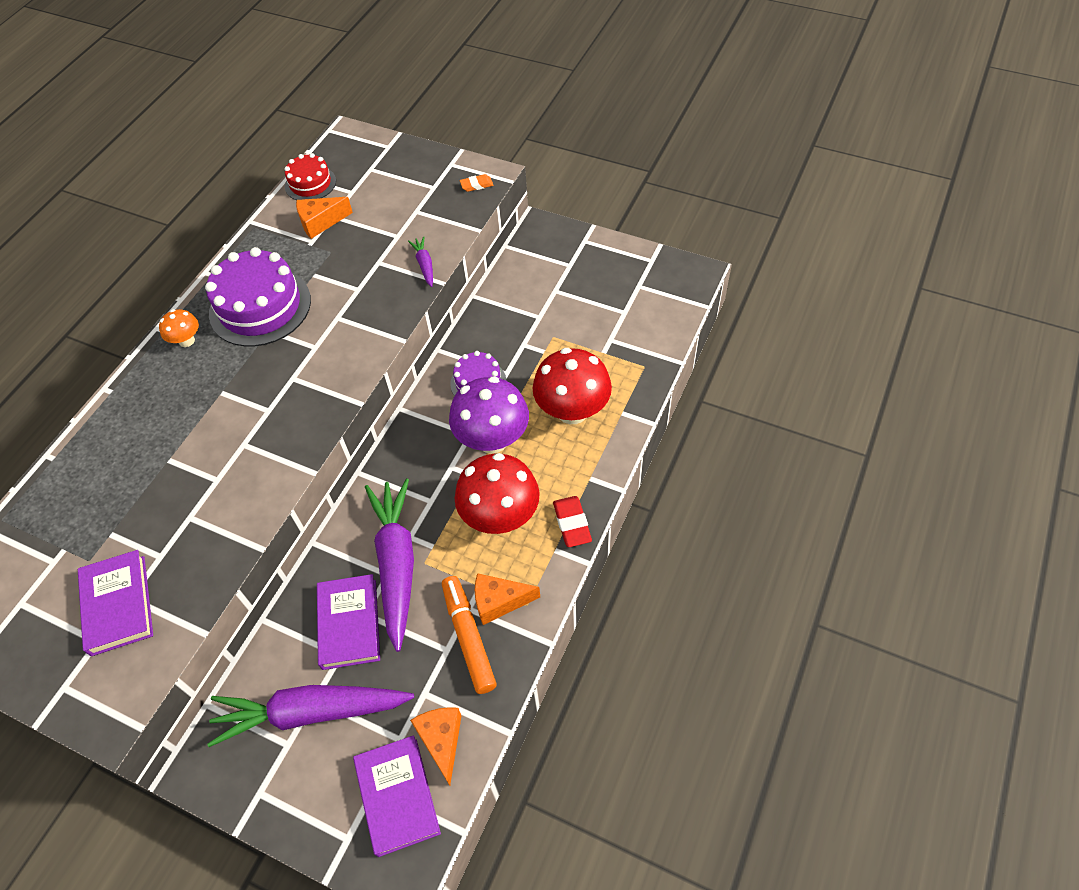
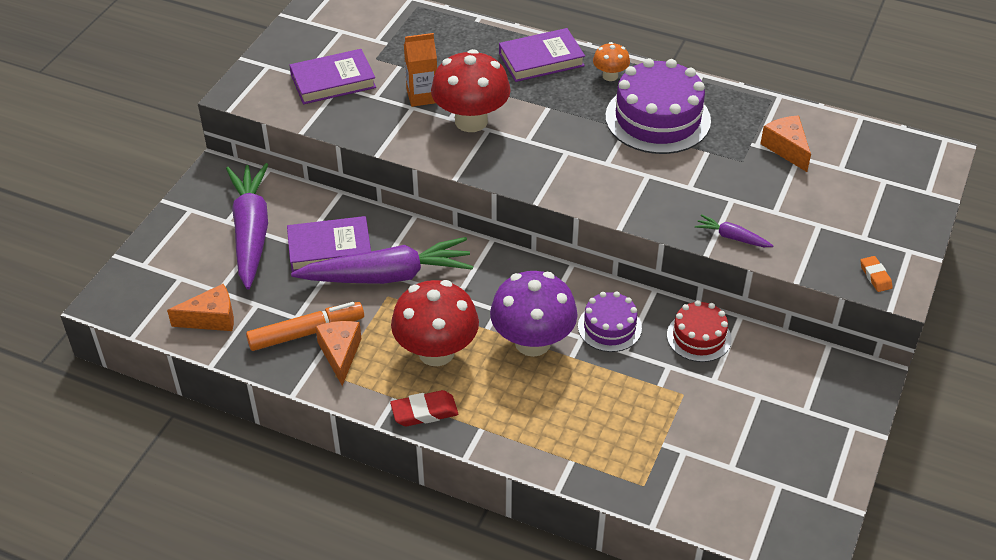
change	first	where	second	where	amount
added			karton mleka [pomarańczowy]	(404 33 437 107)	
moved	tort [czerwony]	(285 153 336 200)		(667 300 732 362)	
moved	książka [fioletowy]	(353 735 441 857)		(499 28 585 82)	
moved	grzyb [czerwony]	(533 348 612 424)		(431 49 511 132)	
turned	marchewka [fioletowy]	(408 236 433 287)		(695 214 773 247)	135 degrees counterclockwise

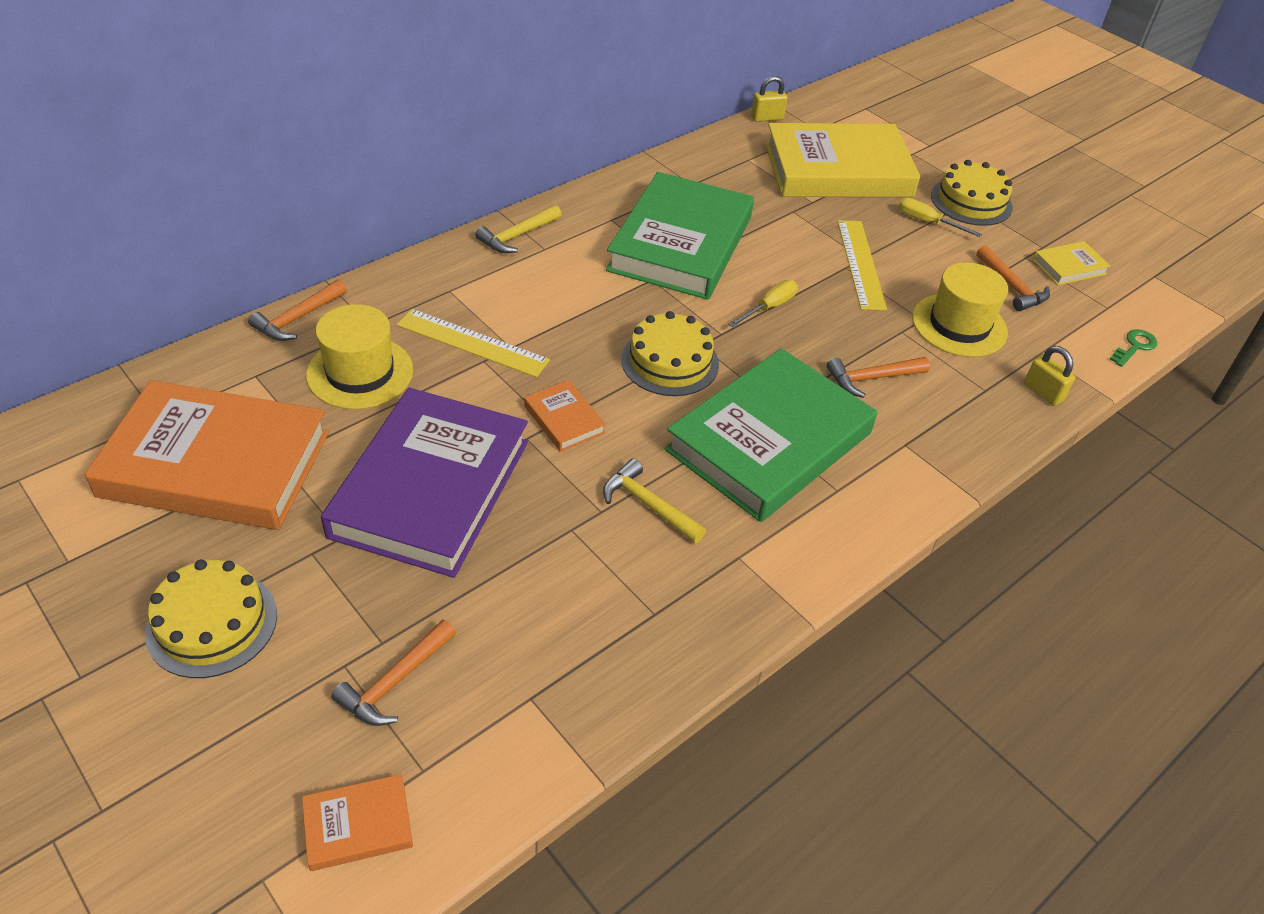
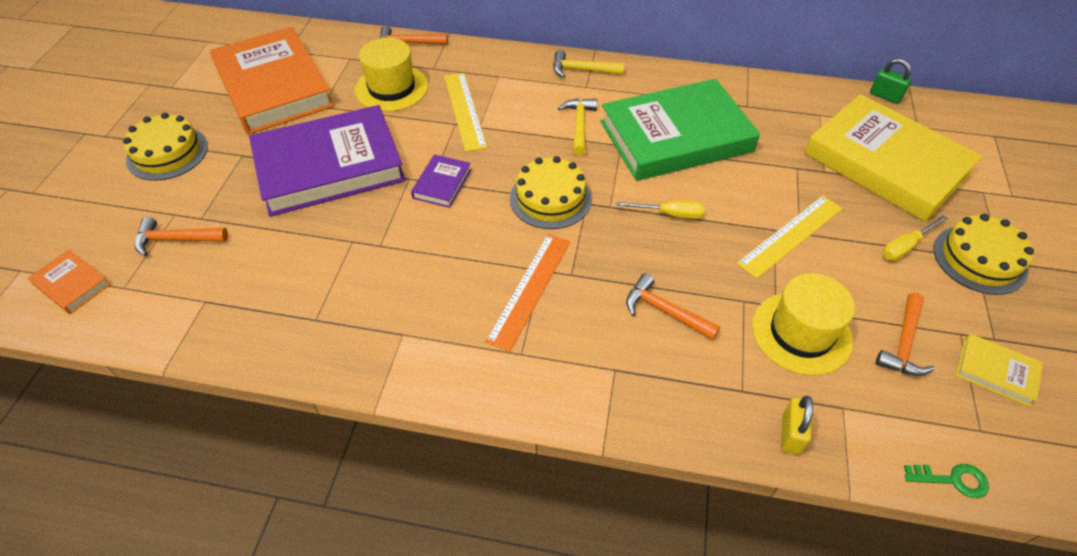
change	first	where	second	where	amount
moved	młotek [żółty]	(603 459 706 543)		(558 99 597 156)	
replaced	książka [zielony]	(665 348 877 522)	linijka [pomarańczowy]	(485 234 570 352)	
recoloured	książka [pomarańczowy]	(524 380 606 452)	książka [fioletowy]	(411 154 471 208)	
recoloured	kłódka [żółty]	(751 76 788 122)	kłódka [zielony]	(870 58 912 104)	
turned	śrubokręt [żółty]	(899 197 982 237)		(883 215 947 261)	120 degrees counterclockwise

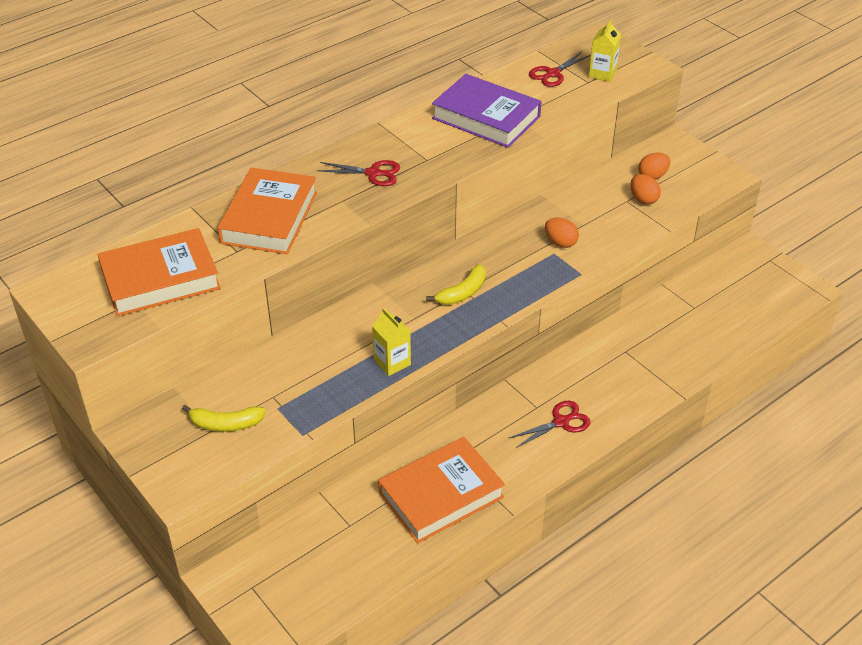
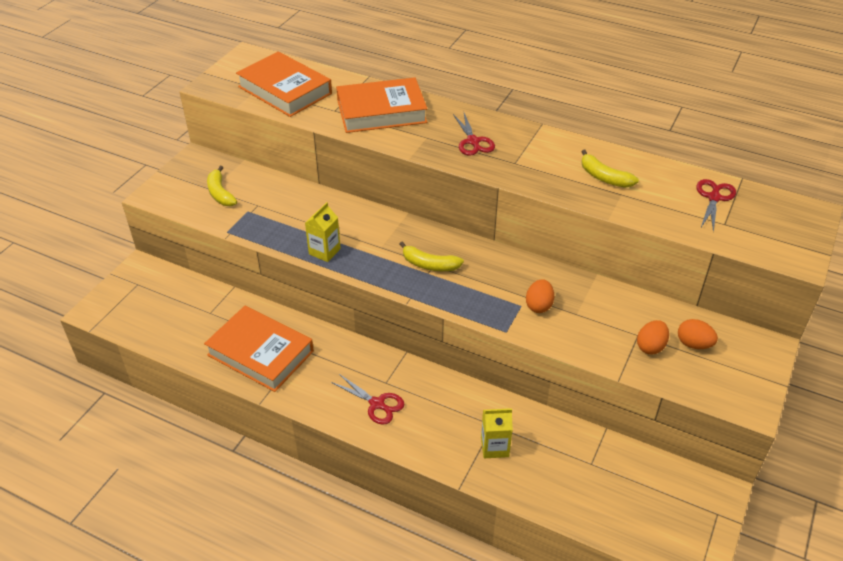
change	first	where	second	where	amount
moved	karton mleka [żółty]	(589 20 621 82)		(481 409 513 458)	
replaced	książka [fioletowy]	(432 74 542 148)	banan [żółty]	(581 150 639 188)	
turned	nożyczki [czerwony]	(529 52 591 87)		(696 179 736 232)	90 degrees clockwise

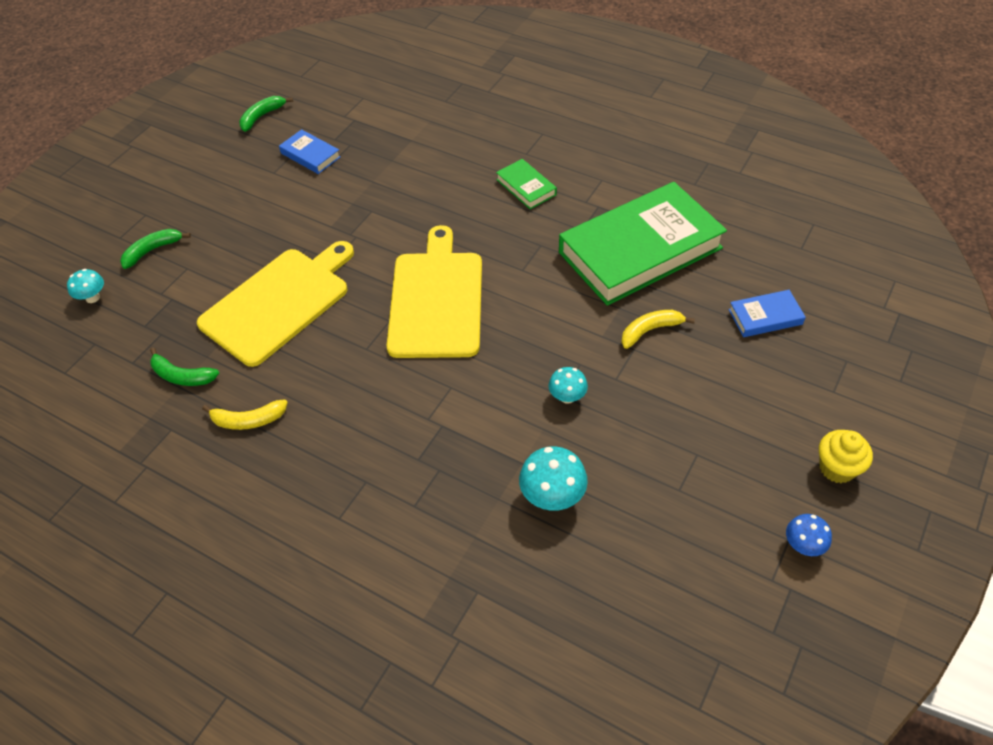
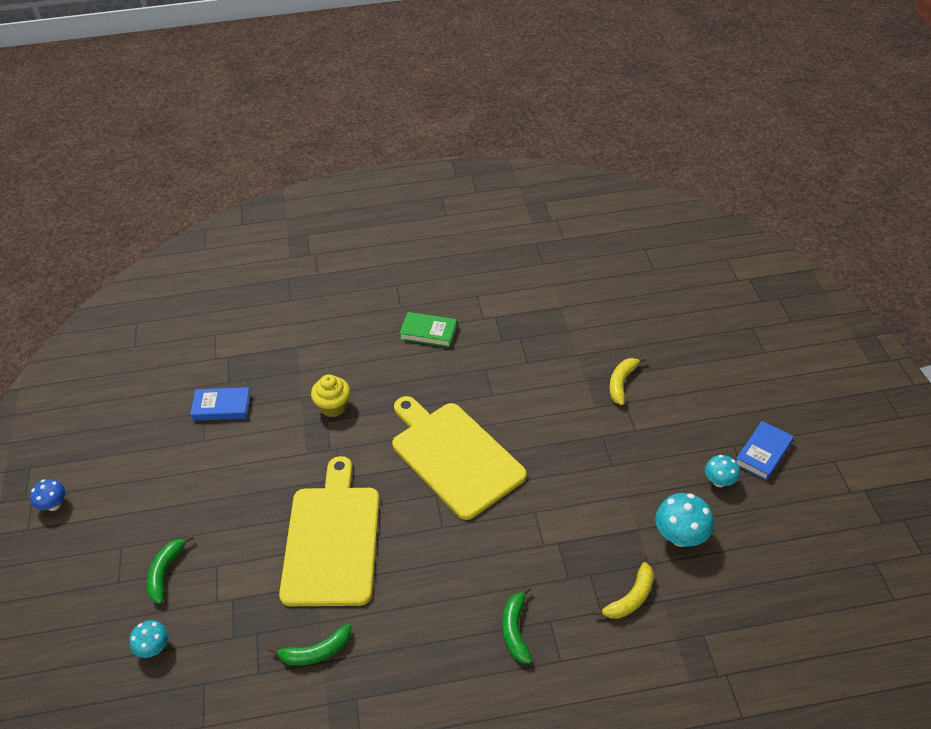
change	first	where	second	where	amount
removed	książka [zielony]	(559 182 727 306)			
moved	banan [żółty]	(202 399 288 430)		(593 562 654 619)	
moved	banan [zielony]	(239 96 293 132)		(502 586 532 664)	
moved	grzyb [turkusowy]	(548 367 588 404)		(705 455 740 487)	
moved	książka [niebieski]	(728 290 806 337)		(736 421 794 481)	
moved	grzyb [niebieski]	(786 514 832 556)		(30 479 66 511)	
moved	muffinka [żółty]	(819 430 873 483)		(311 374 350 417)	

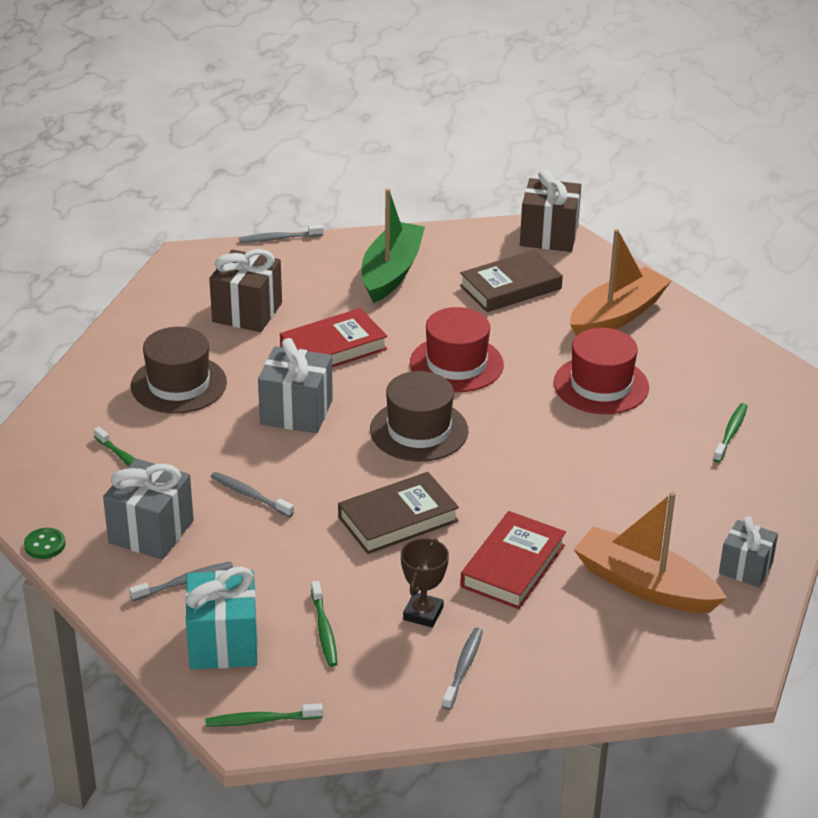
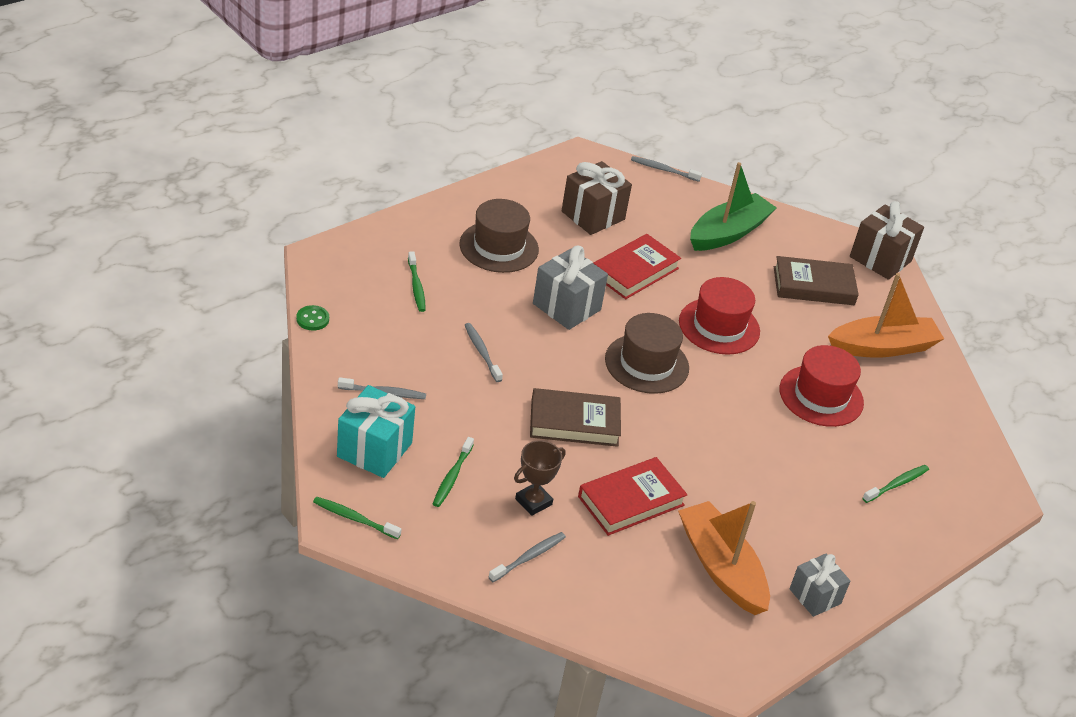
change	first	where	second	where	amount
removed	prezent [szary]	(103 459 194 560)			
turned	książka [czerwony]	(280 308 387 367)		(593 234 681 299)	45 degrees counterclockwise

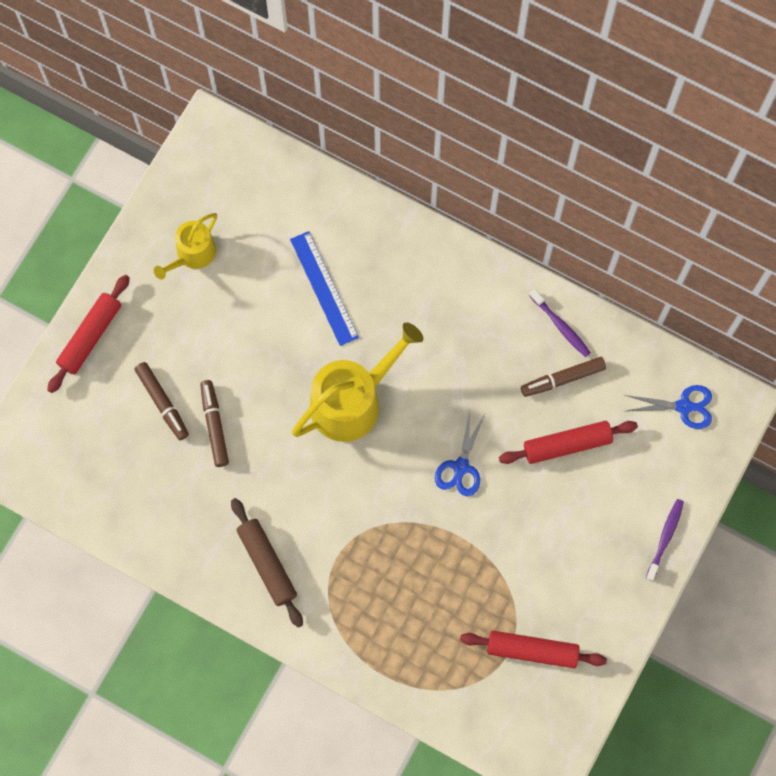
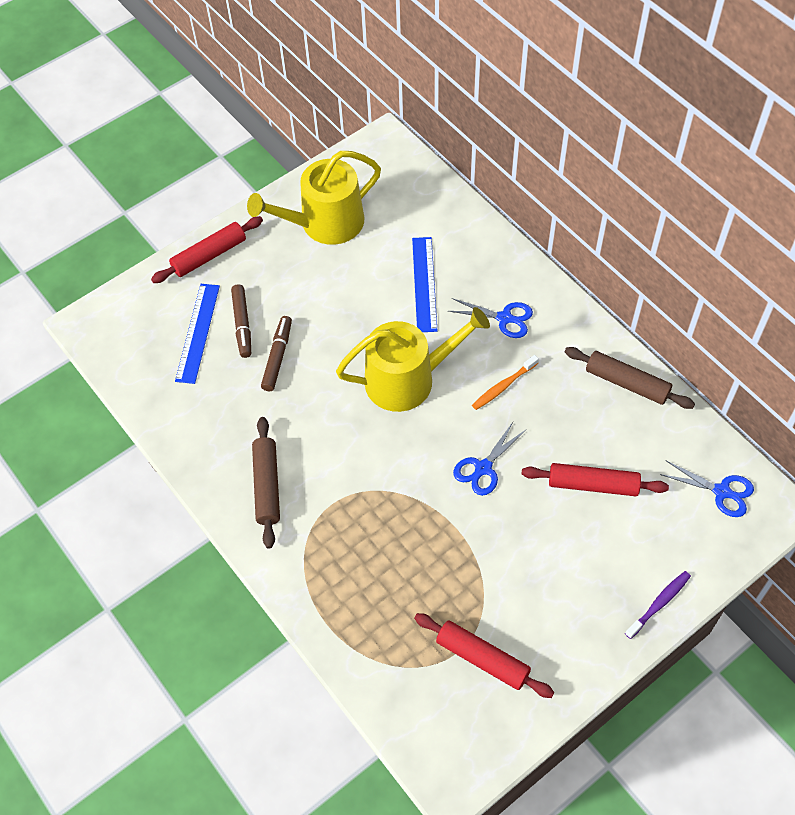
change	first	where	second	where	amount
removed	flamaster [brązowy]	(521 357 606 397)			
added			linijka [niebieski]	(175 284 220 384)	
added			nożyczki [niebieski]	(448 298 533 338)	
added			szczoteczka do zębów [pomarańczowy]	(472 355 539 410)	
replaced	szczoteczka do zębów [fioletowy]	(529 289 591 357)	wałek do ciasta [brązowy]	(565 347 695 409)	
resized	konewka [żółty]	(154 213 217 279)		(247 151 381 245)	x1.73

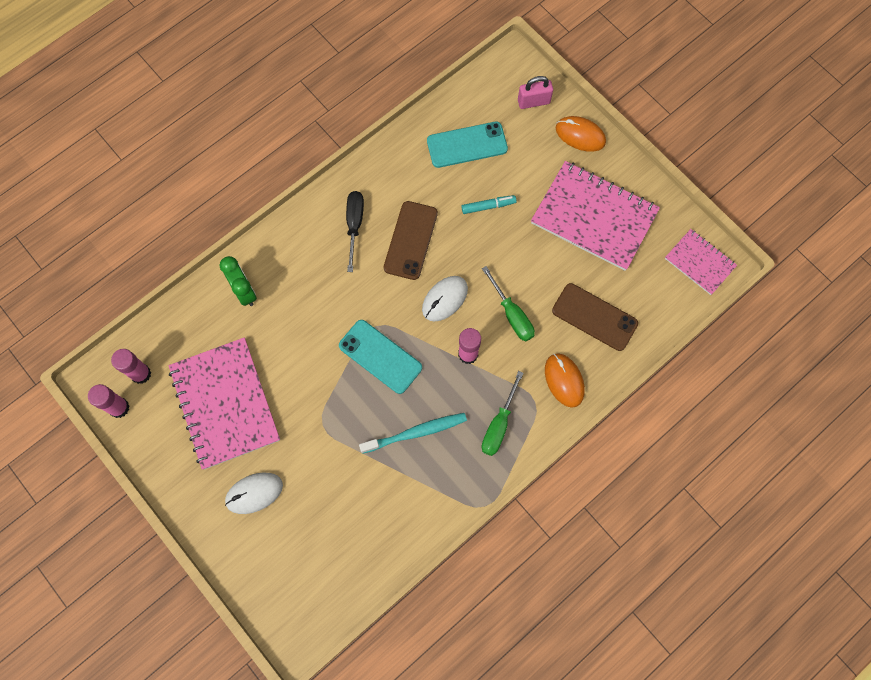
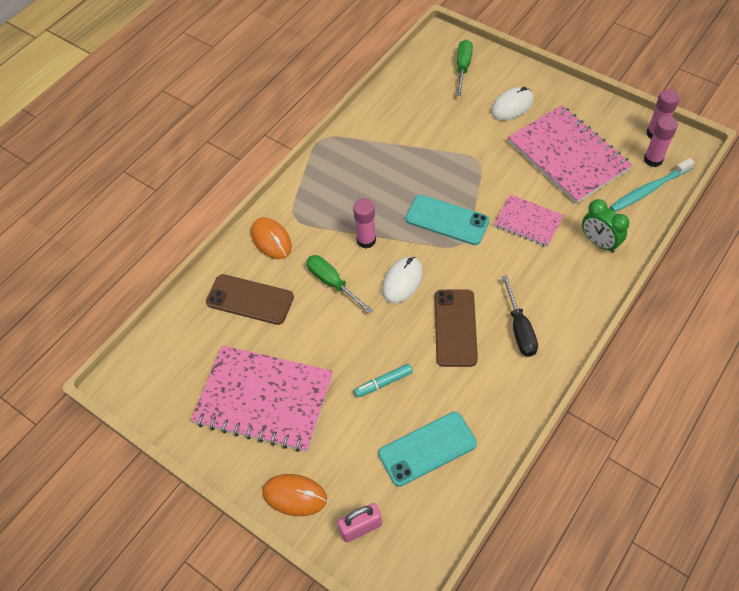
change	first	where	second	where	amount
moved	szczoteczka do zębów [turkusowy]	(359 413 467 454)		(610 158 695 212)	
moved	śrubokręt [zielony]	(482 371 523 456)		(456 40 473 96)	
moved	zeszyt [różowy]	(665 229 737 295)		(494 195 564 247)	

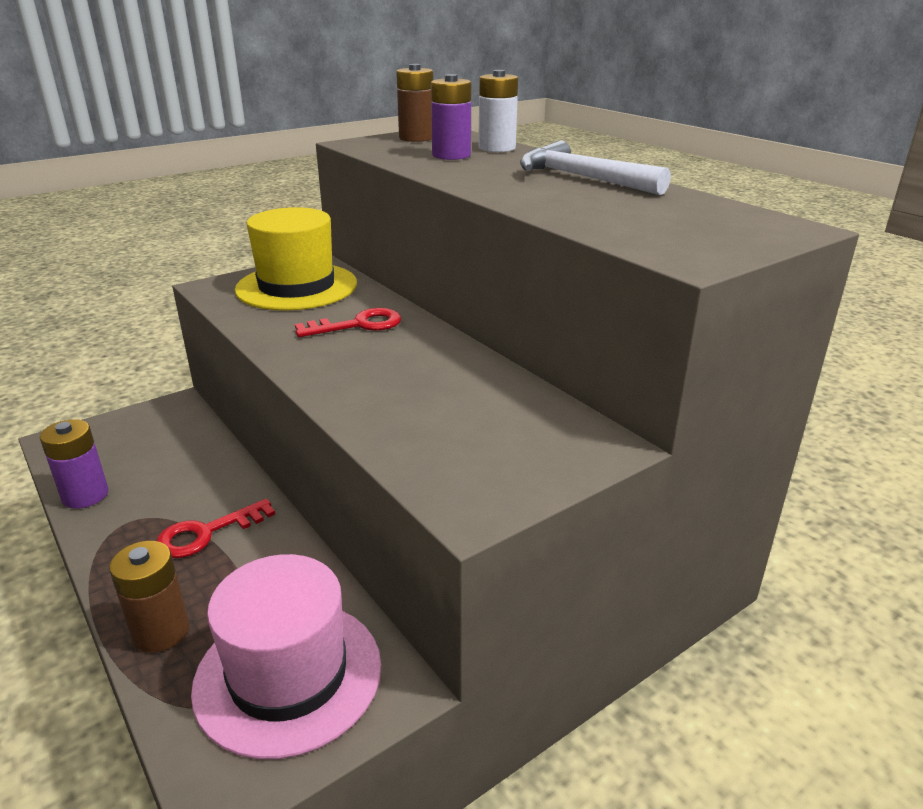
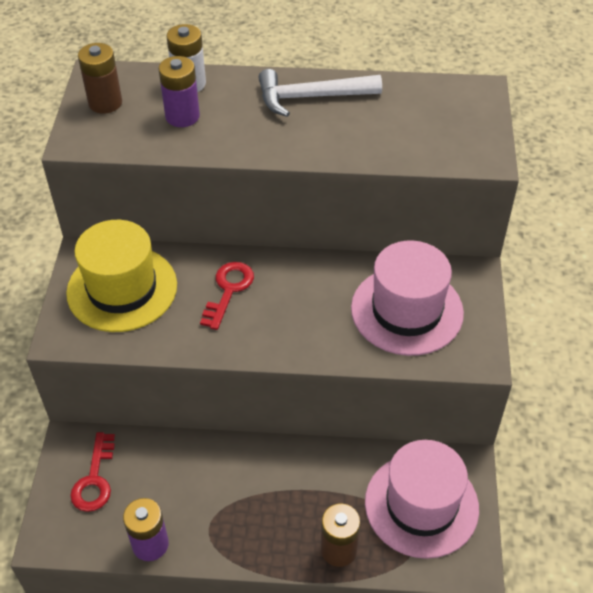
change	first	where	second	where	amount
added			kapelusz [różowy]	(351 240 464 356)	
moved	klucz [czerwony]	(157 499 275 558)		(70 432 115 512)	

